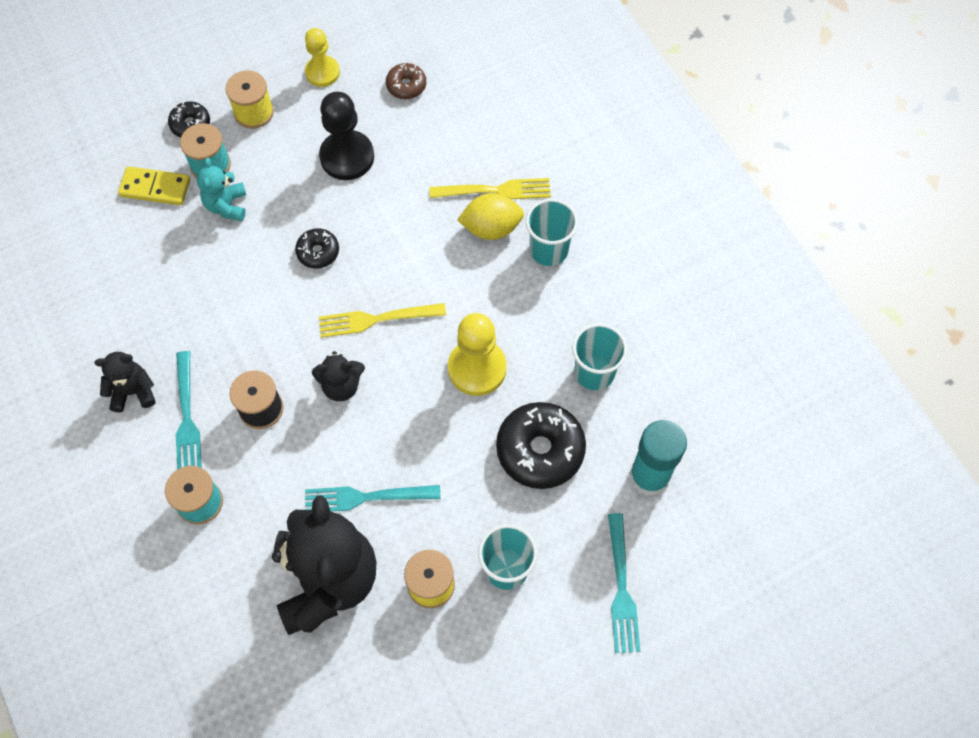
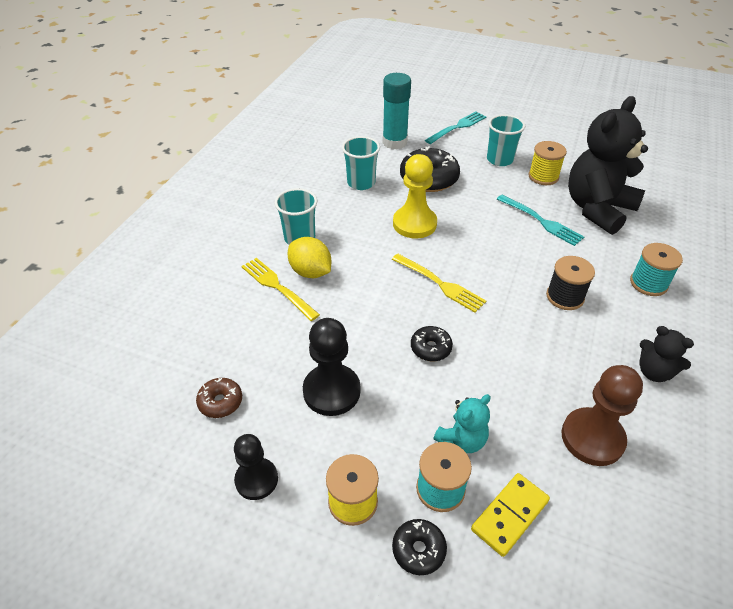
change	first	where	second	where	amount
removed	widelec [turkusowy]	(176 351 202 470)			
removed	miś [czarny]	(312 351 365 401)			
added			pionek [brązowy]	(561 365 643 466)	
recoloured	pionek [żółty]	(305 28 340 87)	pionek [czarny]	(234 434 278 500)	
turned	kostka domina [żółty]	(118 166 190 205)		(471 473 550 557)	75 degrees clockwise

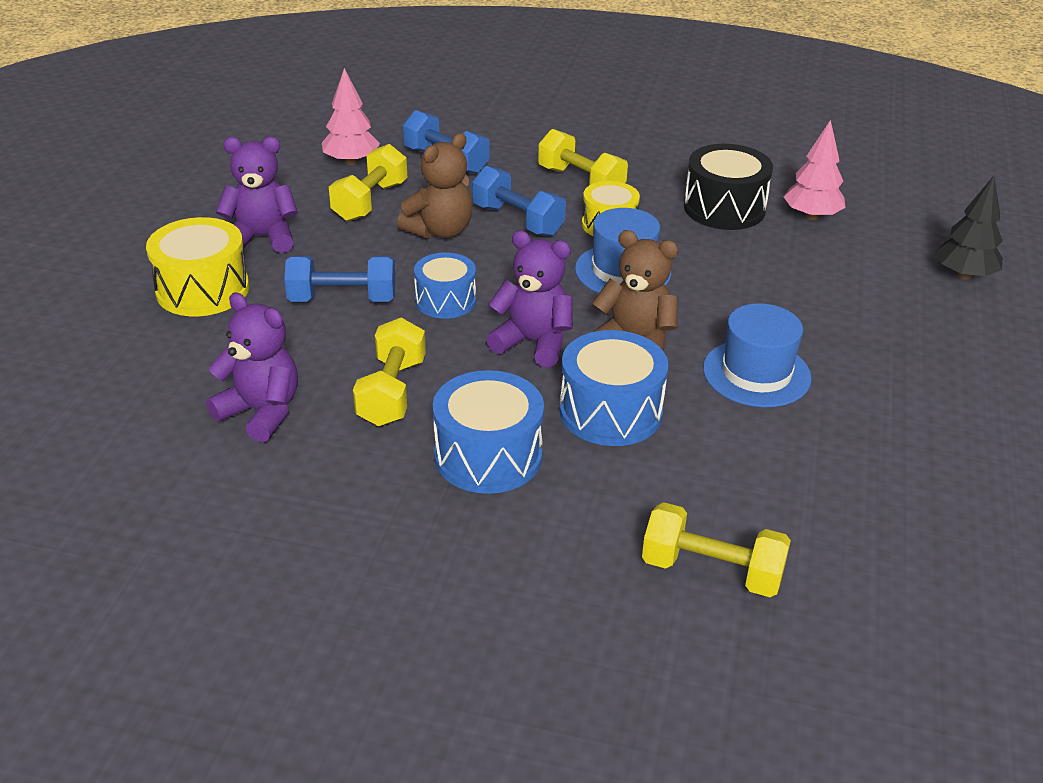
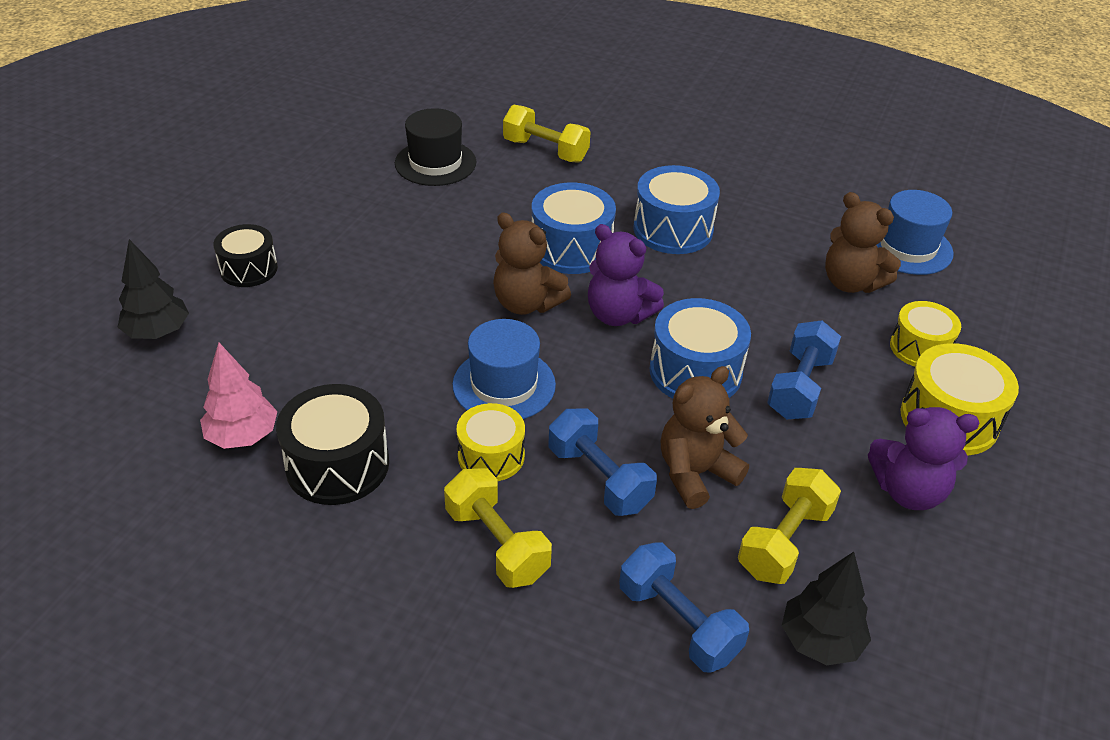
change	first	where	second	where	amount
removed	hantel [żółty]	(353 318 426 426)			
added			bęben [czarny]	(213 224 278 287)	
added			kapelusz [czarny]	(395 108 476 186)	
added			bęben [żółty]	(890 301 961 367)	
moved	kapelusz [niebieski]	(703 303 812 407)		(877 190 954 275)	
recoloured	miś [fioletowy]	(206 293 298 443)	miś [brązowy]	(825 192 901 293)	
recoloured	drzewko [różowy]	(322 68 380 165)	drzewko [czarny]	(782 552 871 665)	
turned	hantel [niebieski]	(284 256 395 302)		(767 320 841 420)	75 degrees counterclockwise
resized	bęben [niebieski]	(414 253 476 319)		(650 298 751 398)	x1.51

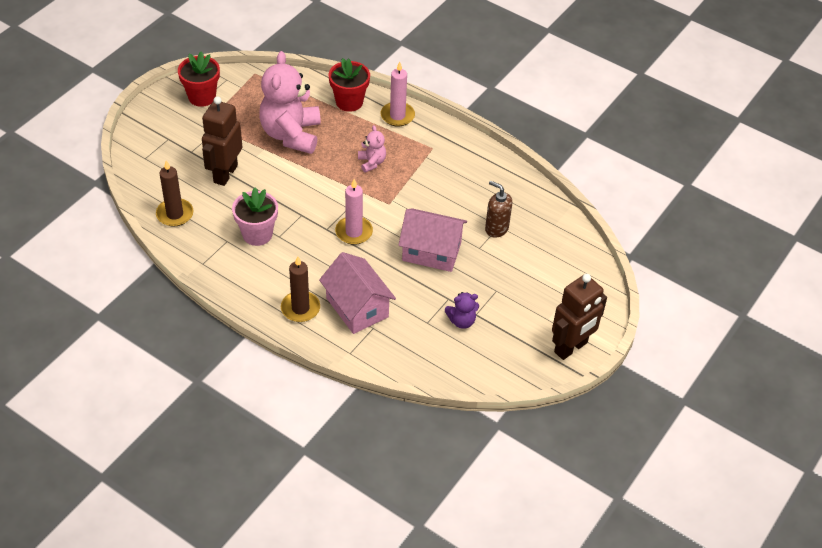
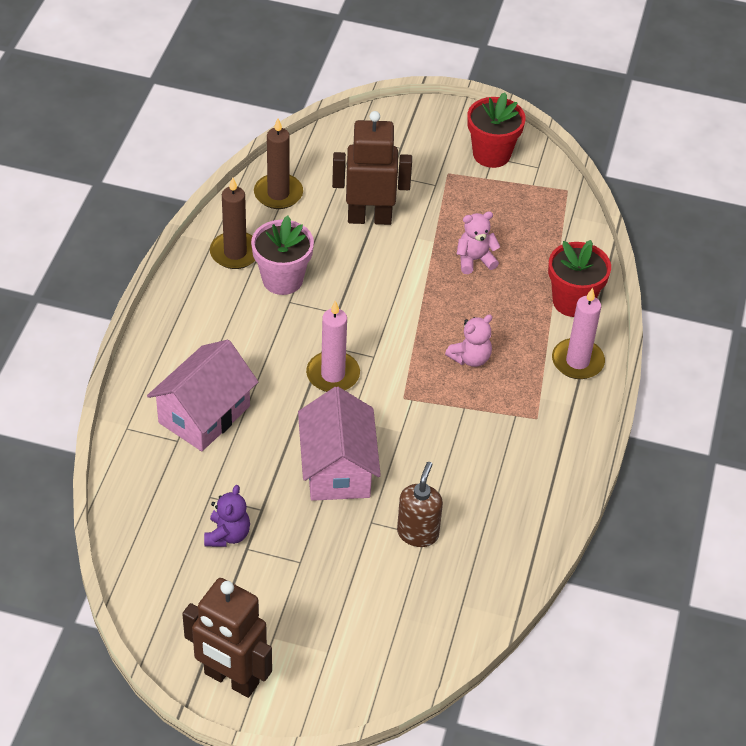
change	first	where	second	where	amount
moved	świeca [brązowy]	(281 256 320 322)		(210 178 255 269)	
turned	miś [fioletowy]	(445 292 479 329)		(204 485 250 547)	135 degrees counterclockwise
resized	miś [różowy]	(259 51 321 154)		(457 211 500 274)	x0.46

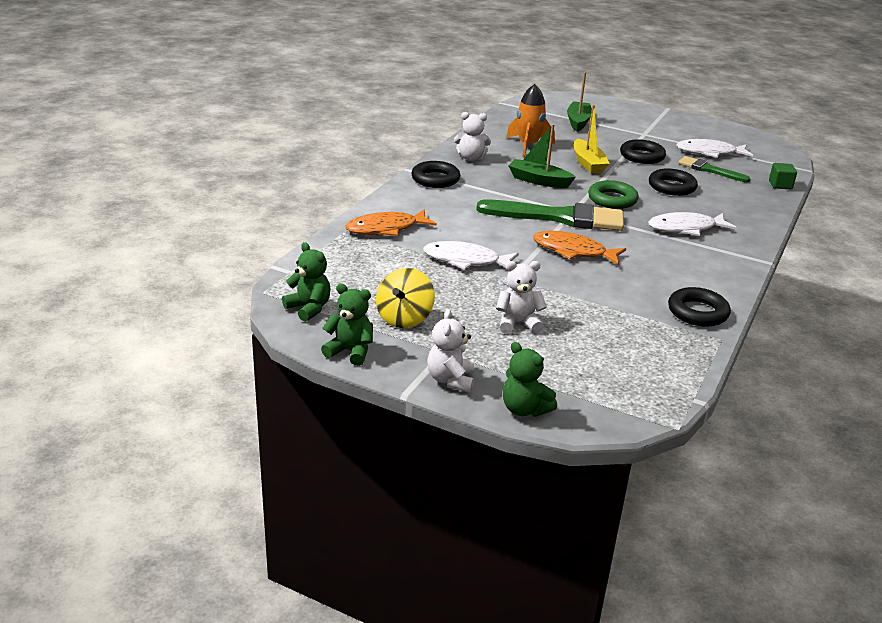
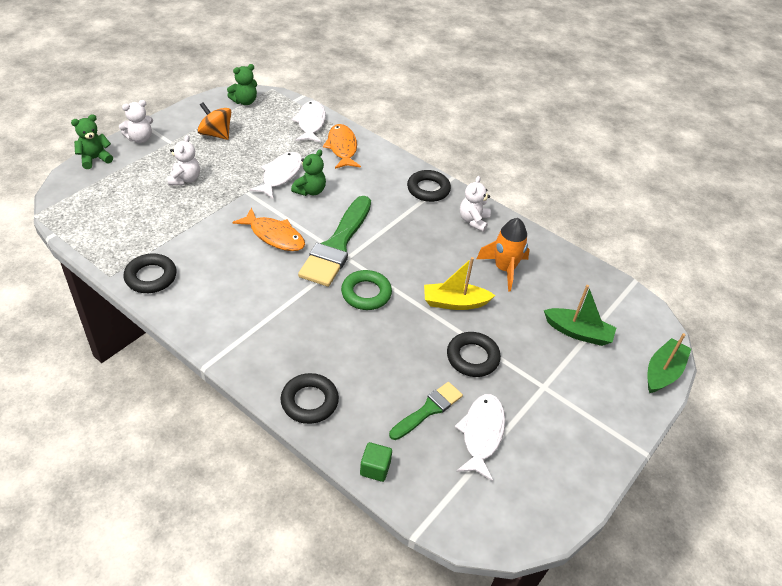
change	first	where	second	where	amount
moved	miś [zielony]	(321 283 373 366)		(291 149 326 196)	
moved	łódka [zielony]	(508 124 576 188)		(647 333 691 393)	
moved	ryba [biały]	(648 212 737 236)		(291 101 326 143)	
moved	pierścień [czarny]	(649 168 698 196)		(281 373 339 424)	
recoloured	bączek [żółty]	(376 268 435 328)	bączek [pomarańczowy]	(197 102 231 140)	
turned	miś [biały]	(427 309 474 392)		(119 100 153 143)	135 degrees clockwise
turned	ryba [pomarańczowy]	(533 231 626 265)		(232 207 305 251)	90 degrees clockwise

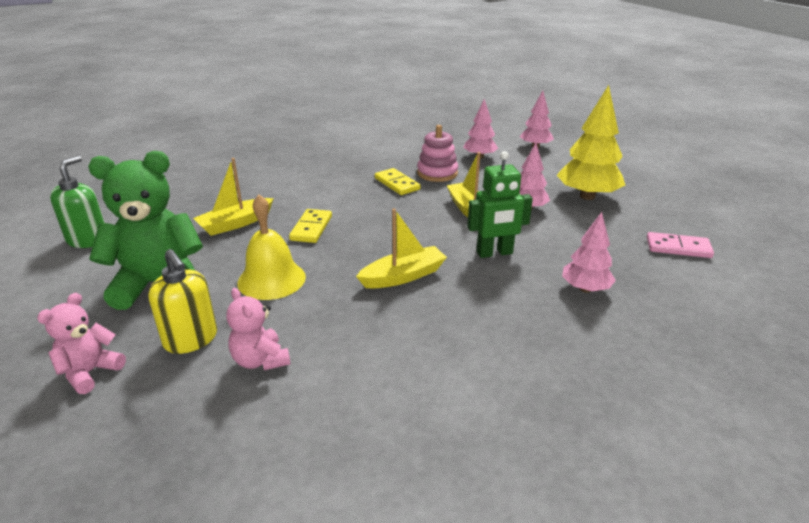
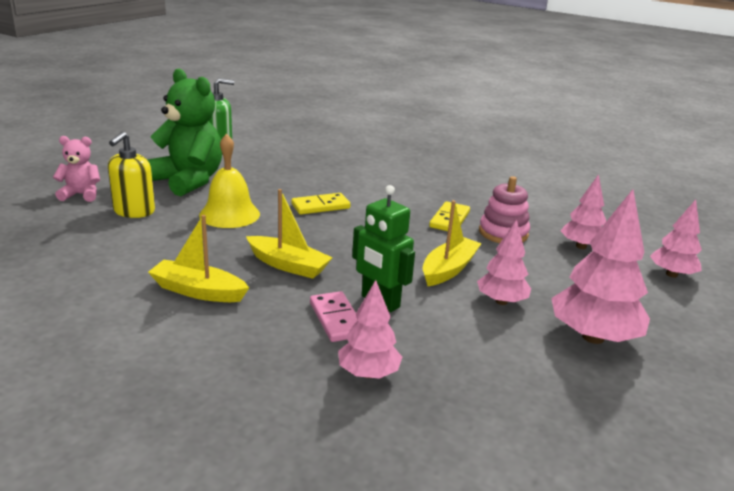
change	first	where	second	where	amount
removed	miś [różowy]	(226 288 290 370)			
moved	łódka [żółty]	(193 158 274 236)		(148 215 249 302)	
moved	kostka domina [różowy]	(647 232 714 258)		(310 291 357 342)	
recoloured	drzewko [żółty]	(557 85 625 200)	drzewko [różowy]	(551 189 650 344)	

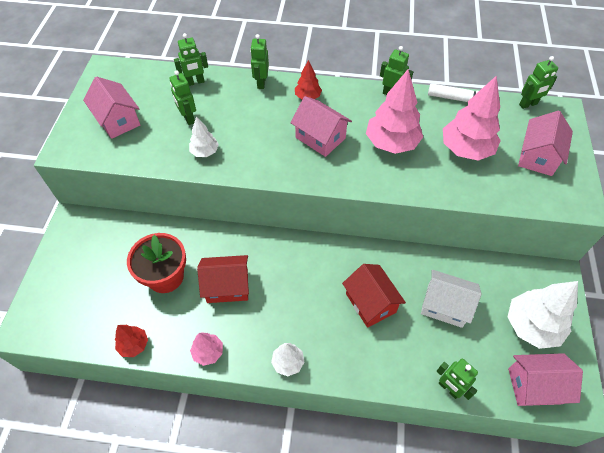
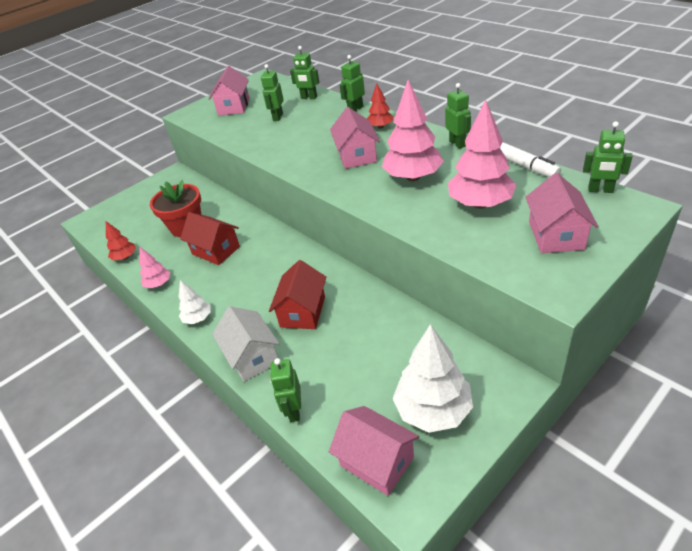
change	first	where	second	where	amount
removed	drzewko [biały]	(189 117 219 157)			
moved	domek [biały]	(421 270 481 328)		(212 306 280 382)	
turned	domek [różowy]	(518 111 573 176)		(525 173 599 253)	60 degrees counterclockwise

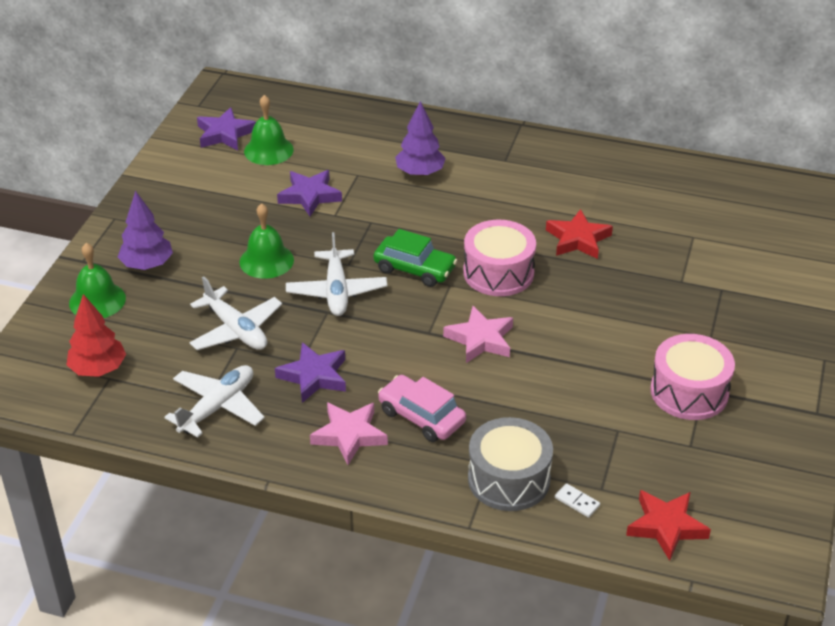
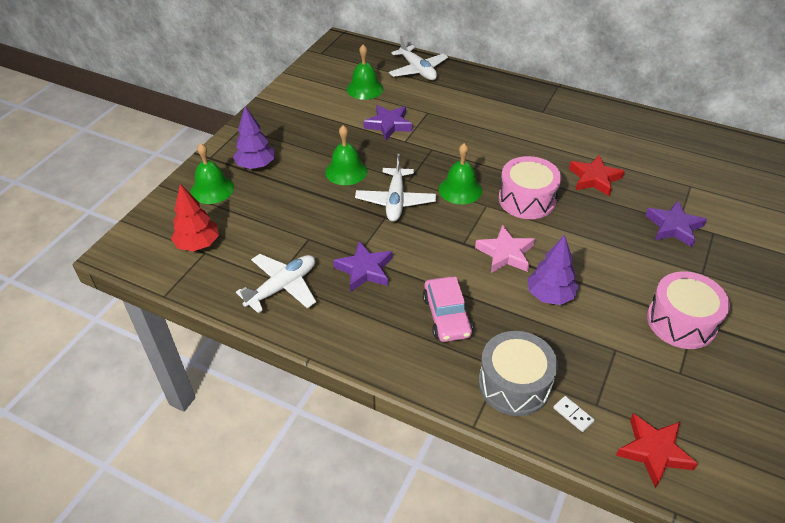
change	first	where	second	where	amount
removed	gwiazda [różowy]	(310 402 388 465)			
moved	samolot [biały]	(189 276 282 350)		(389 35 448 80)	
moved	gwiazda [fioletowy]	(197 107 256 150)		(645 201 707 247)	
moved	drzewko [fioletowy]	(395 101 446 177)		(527 235 578 305)	
replaced	samochód [zielony]	(374 229 458 287)	dzwonek [zielony]	(439 143 482 205)	
turned	samochód [różowy]	(378 375 466 442)		(423 277 473 342)	150 degrees counterclockwise

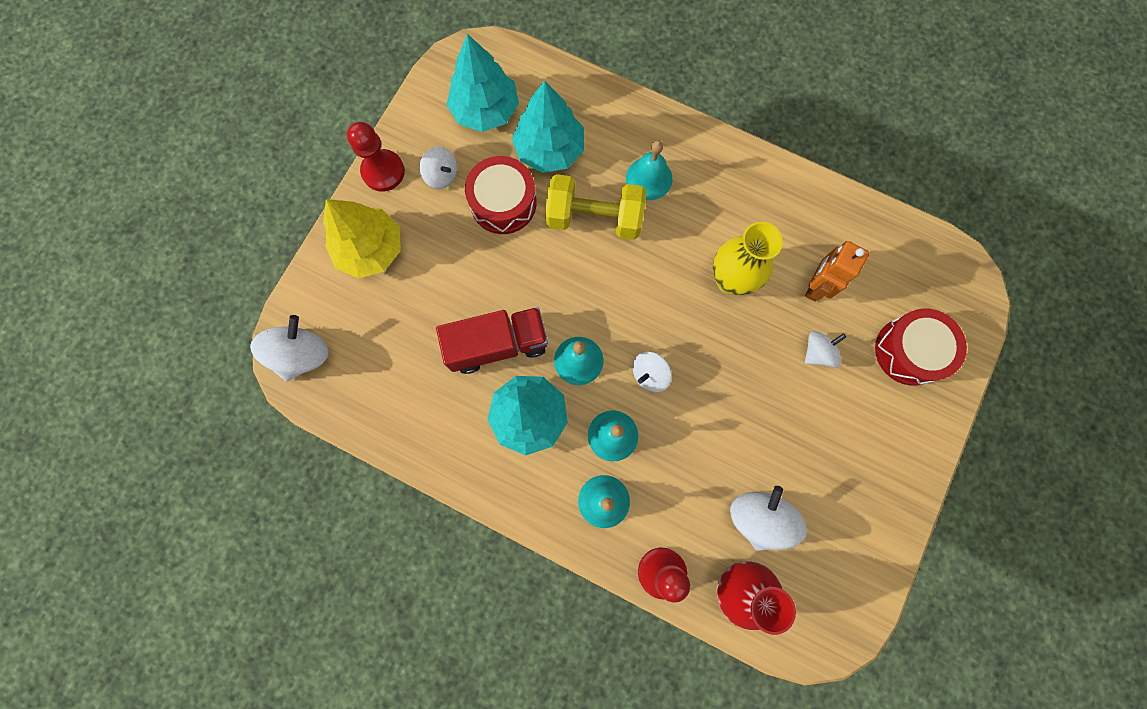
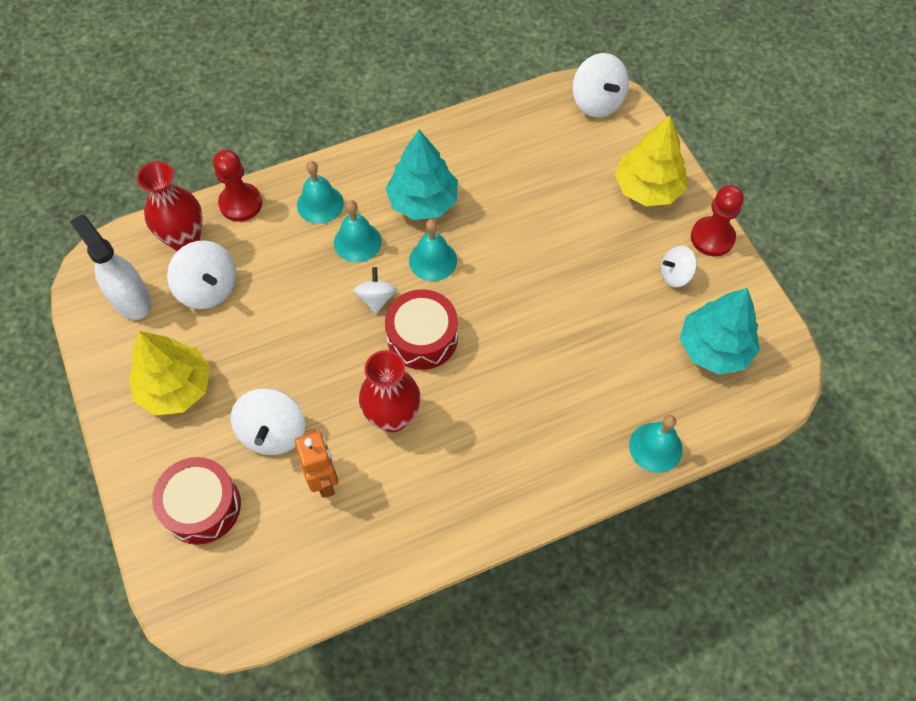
change	first	where	second	where	amount
removed	ciężarówka [czerwony]	(436 307 548 374)			
removed	drzewko [turkusowy]	(512 80 584 173)			
removed	hantel [żółty]	(545 174 646 240)			
added			spryskiwacz [biały]	(70 215 152 320)	
added			drzewko [żółty]	(129 331 211 416)	
moved	bęben [czerwony]	(465 156 536 234)		(385 289 458 370)	
moved	dzwonek [turkusowy]	(626 140 673 200)		(629 415 683 473)	
recoloured	wazon [żółty]	(713 222 783 295)	wazon [czerwony]	(359 350 420 433)	
resized	bączek [biały]	(805 331 846 367)		(230 388 305 455)	x1.61

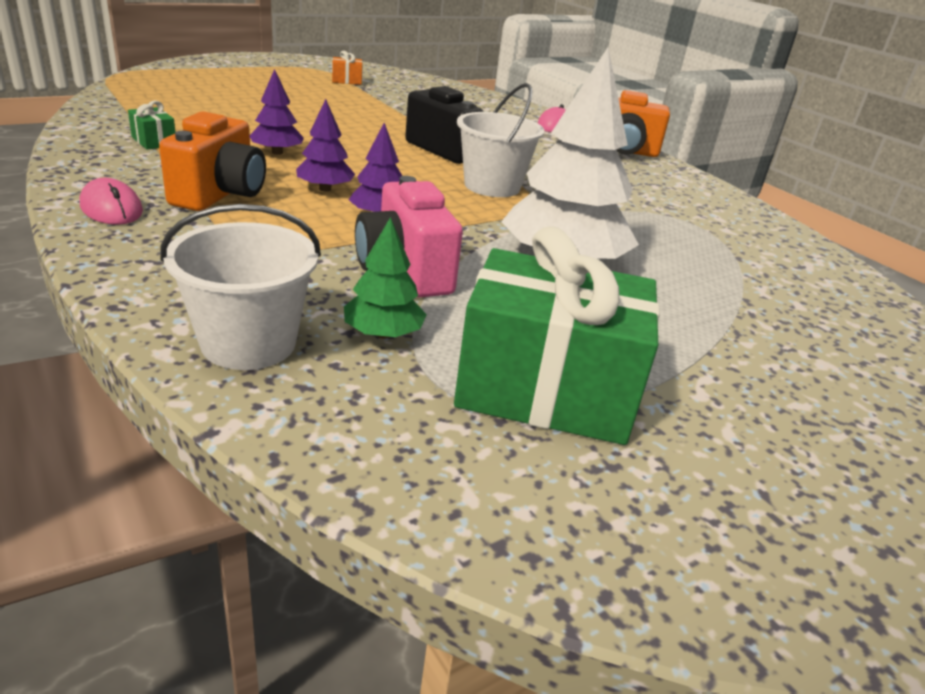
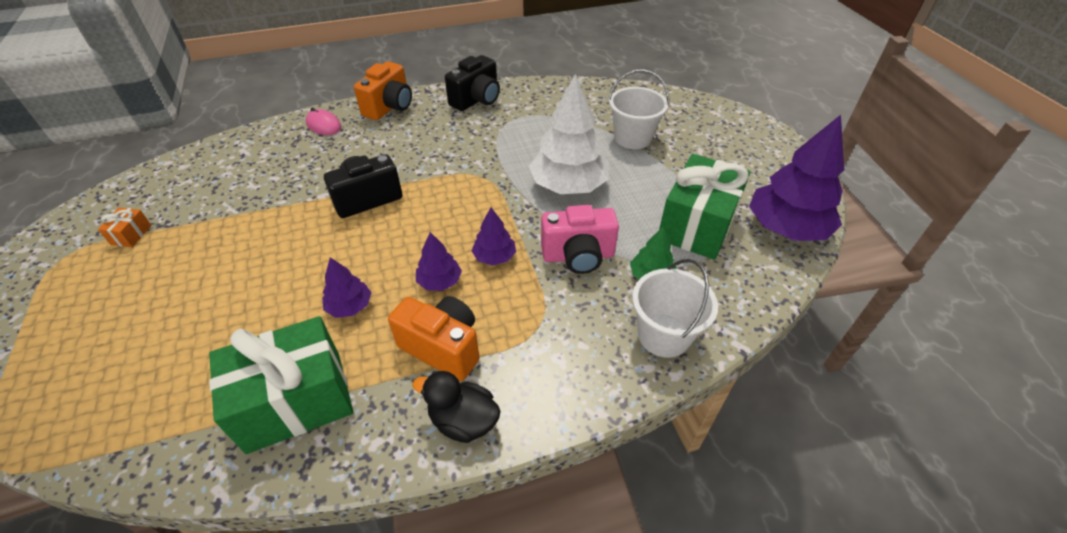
change	first	where	second	where	amount
added			aparat fotograficzny [czarny]	(445 55 500 111)	
added			drzewko [fioletowy]	(749 115 844 241)	
moved	wiadro [biały]	(457 83 545 197)		(608 69 669 149)	
replaced	myszka [różowy]	(80 178 143 225)	kaczka [czarny]	(412 371 501 443)	
resized	prezent [zielony]	(128 101 175 150)		(209 316 353 454)	x2.49

